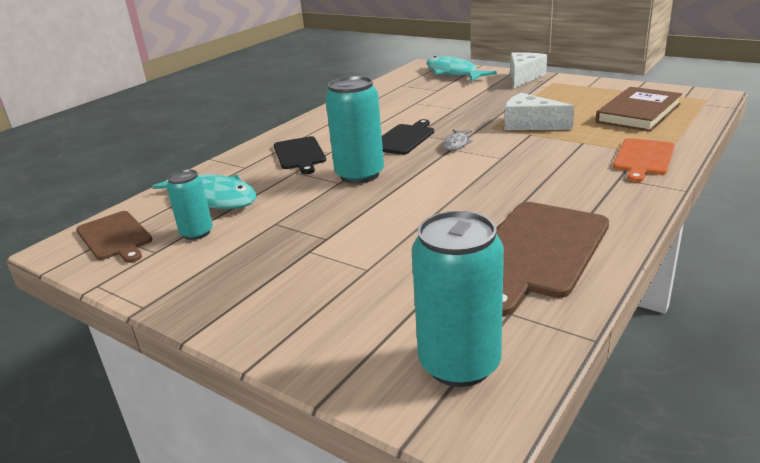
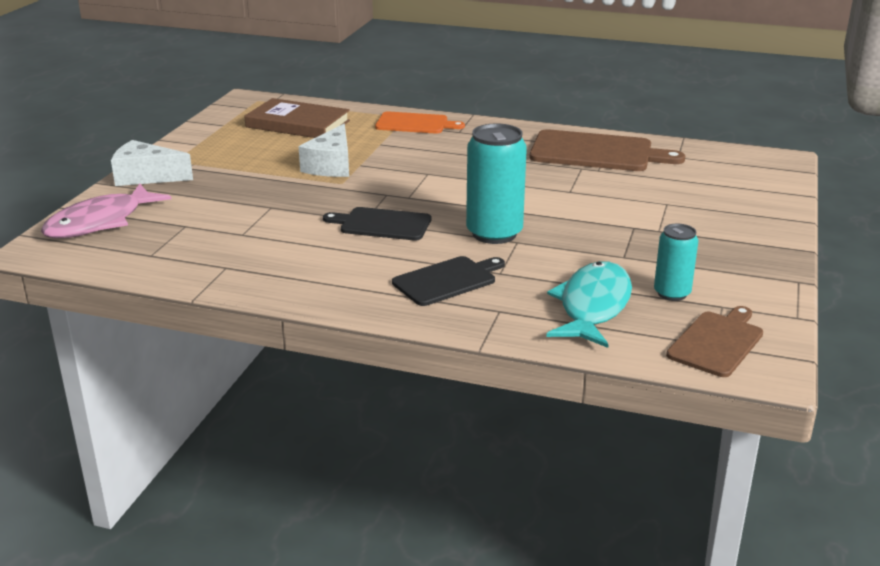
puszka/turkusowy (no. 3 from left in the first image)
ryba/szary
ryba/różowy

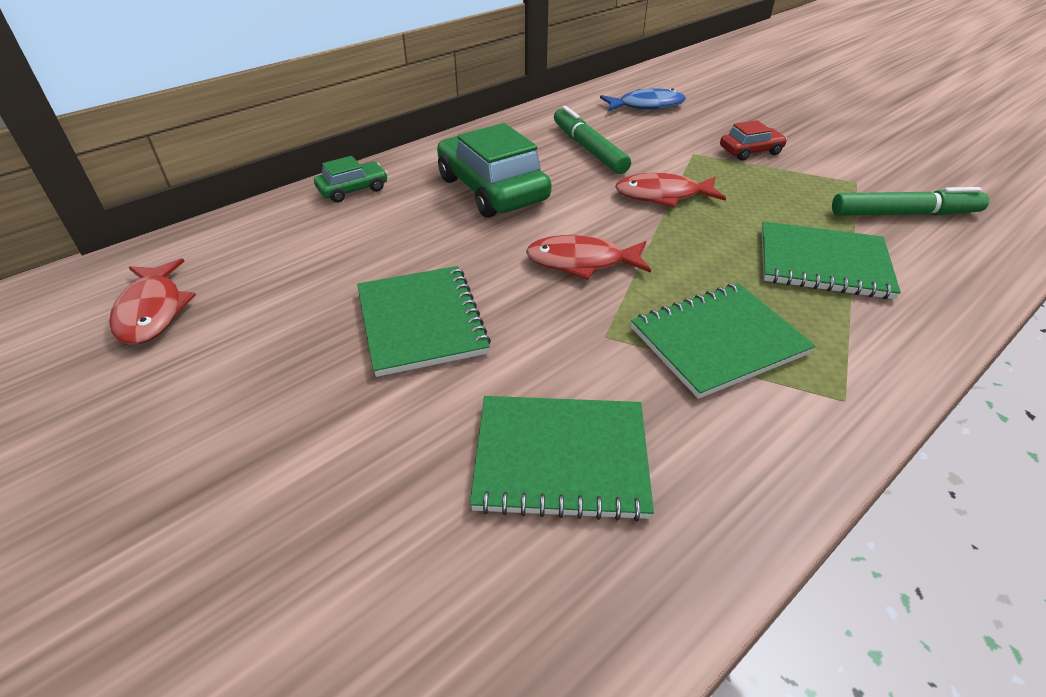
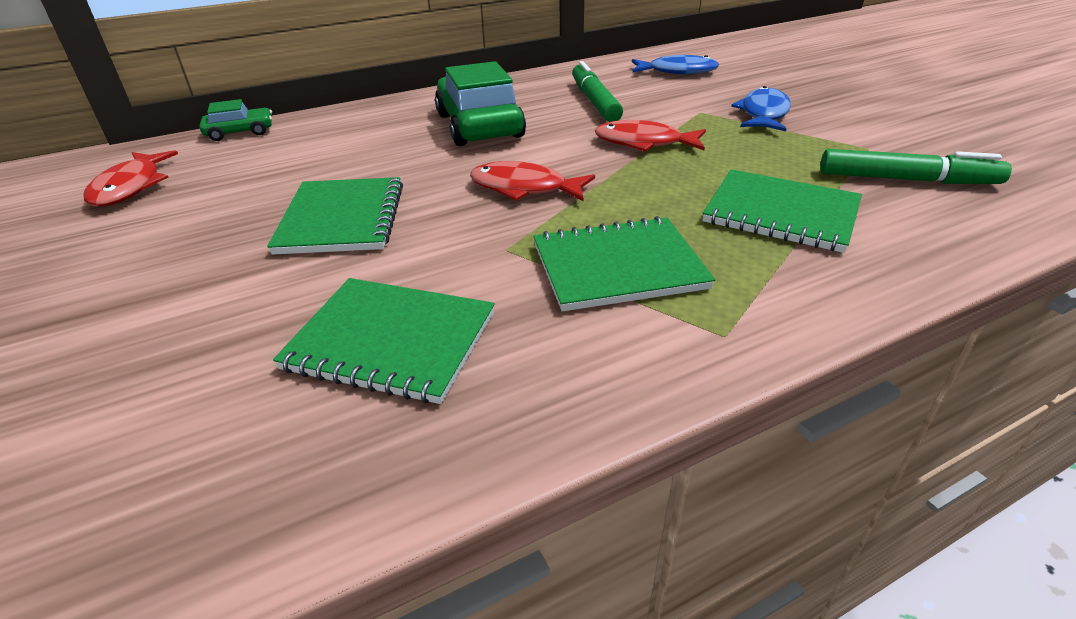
samochód/zielony (no. 1 from left)
ryba/niebieski (no. 2 from left)

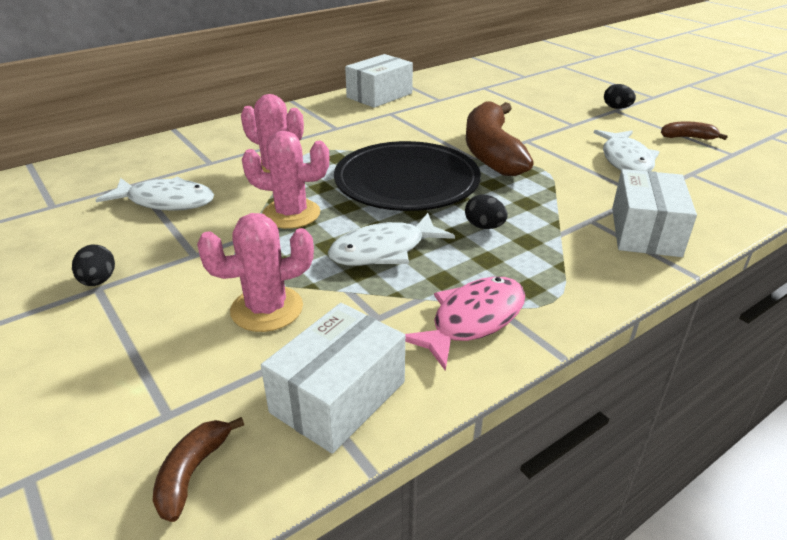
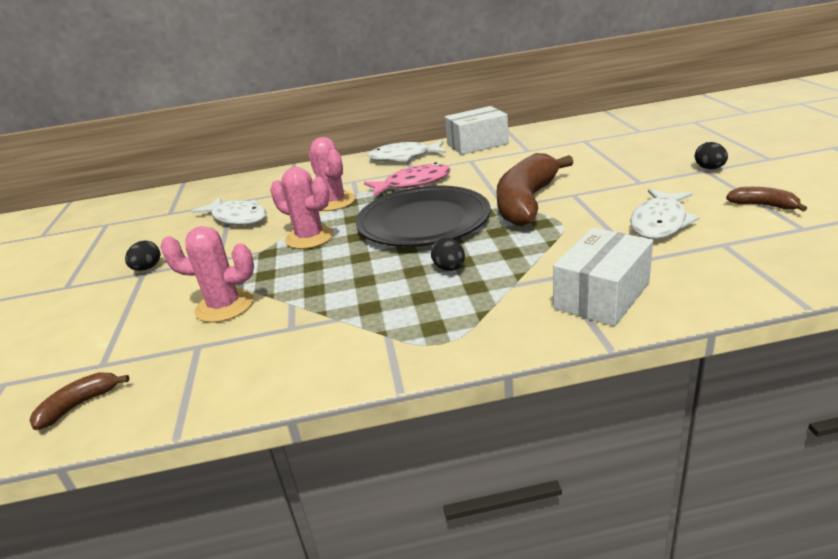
pudełko/biały (no. 1 from left in the first image)
ryba/biały (no. 2 from left)
ryba/różowy

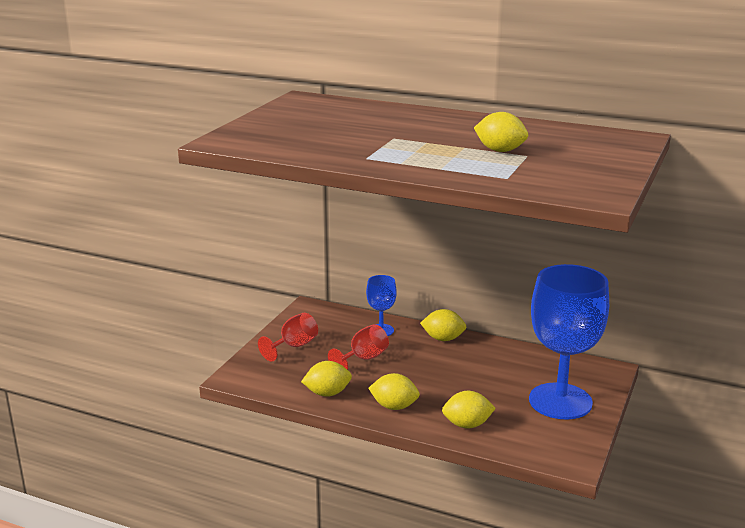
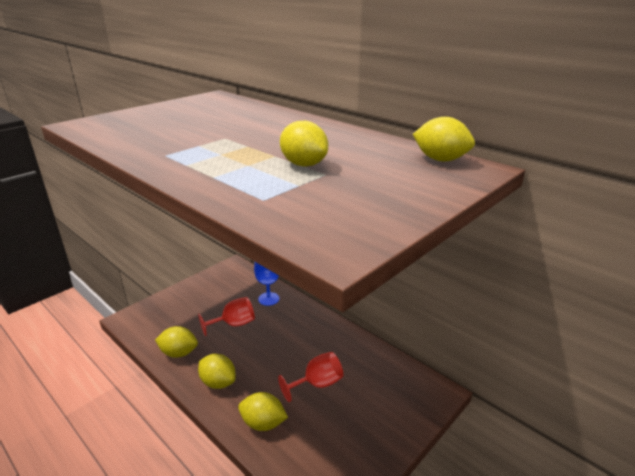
kielich/niebieski (no. 2 from left in the first image)
kielich/czerwony (no. 2 from left)
cytryna/żółty (no. 5 from left)

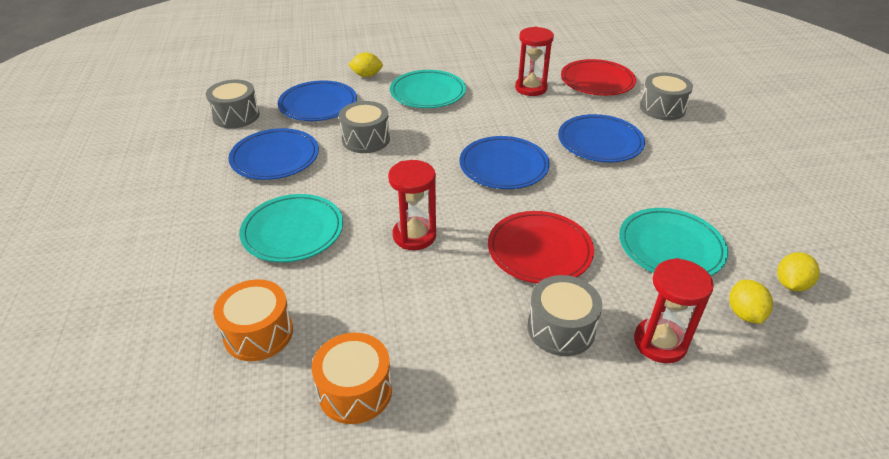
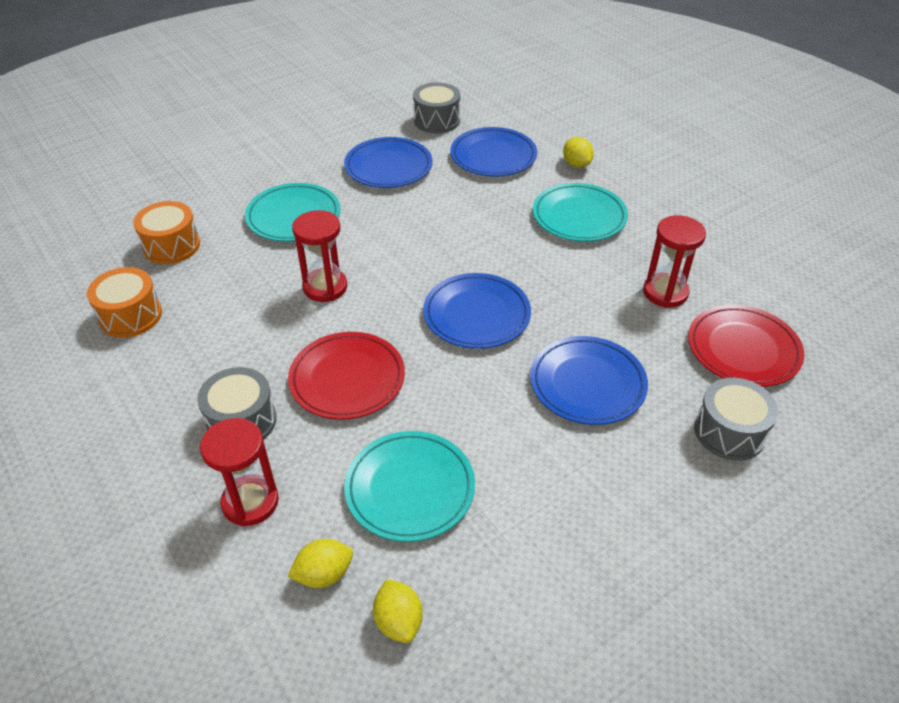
bęben/szary (no. 2 from left in the first image)
cytryna/żółty (no. 2 from left)

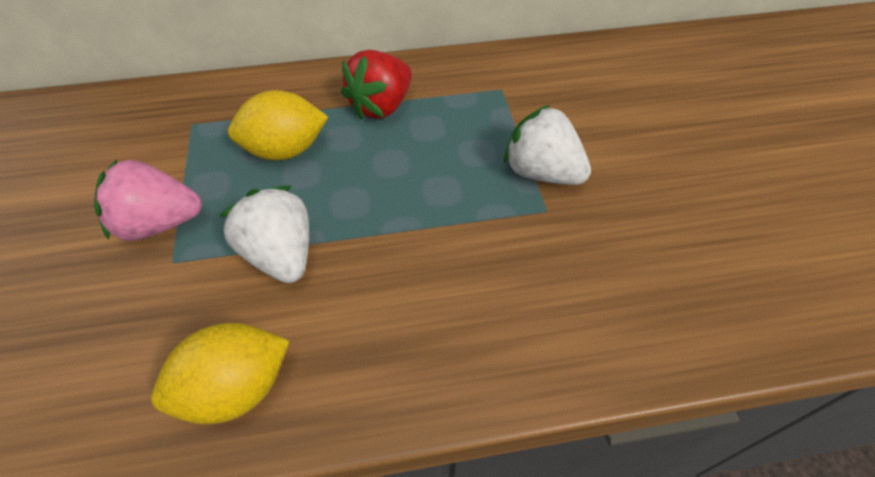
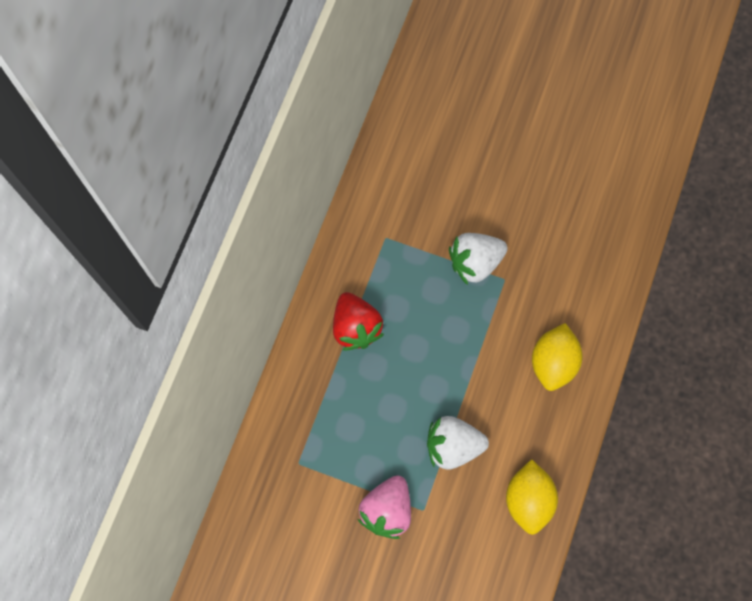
cytryna/żółty (no. 2 from left)

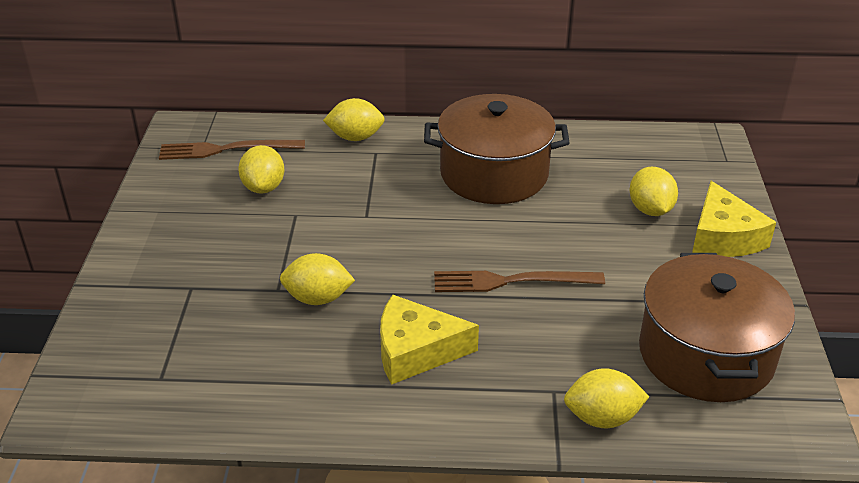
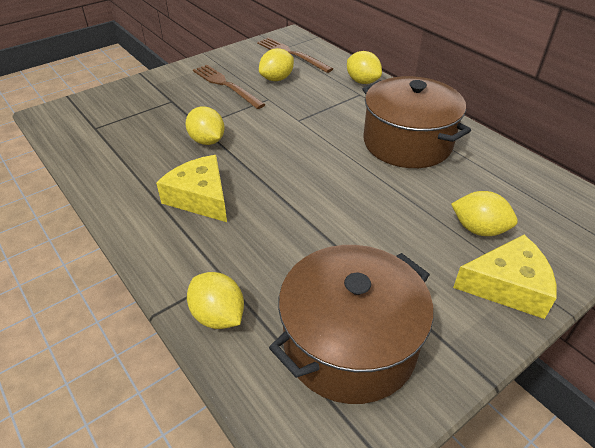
widelec/brązowy (no. 1 from left)
cytryna/żółty (no. 5 from left)
ser/żółty (no. 2 from left)

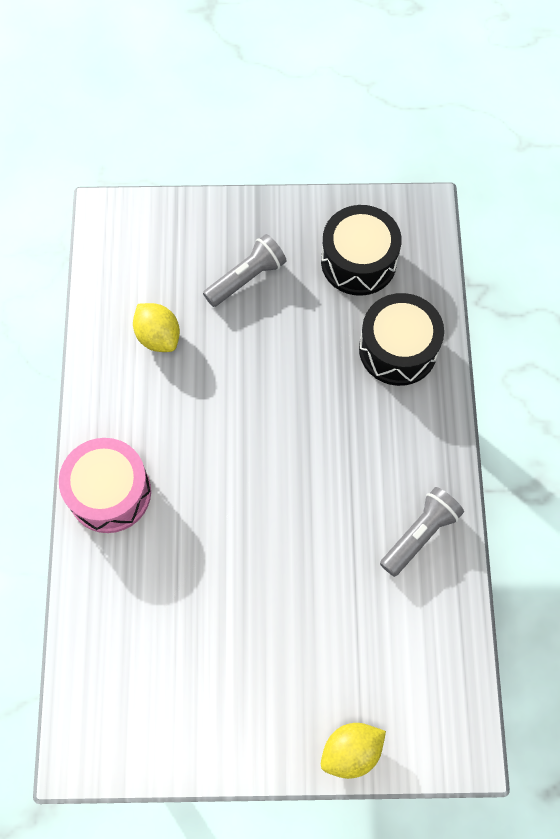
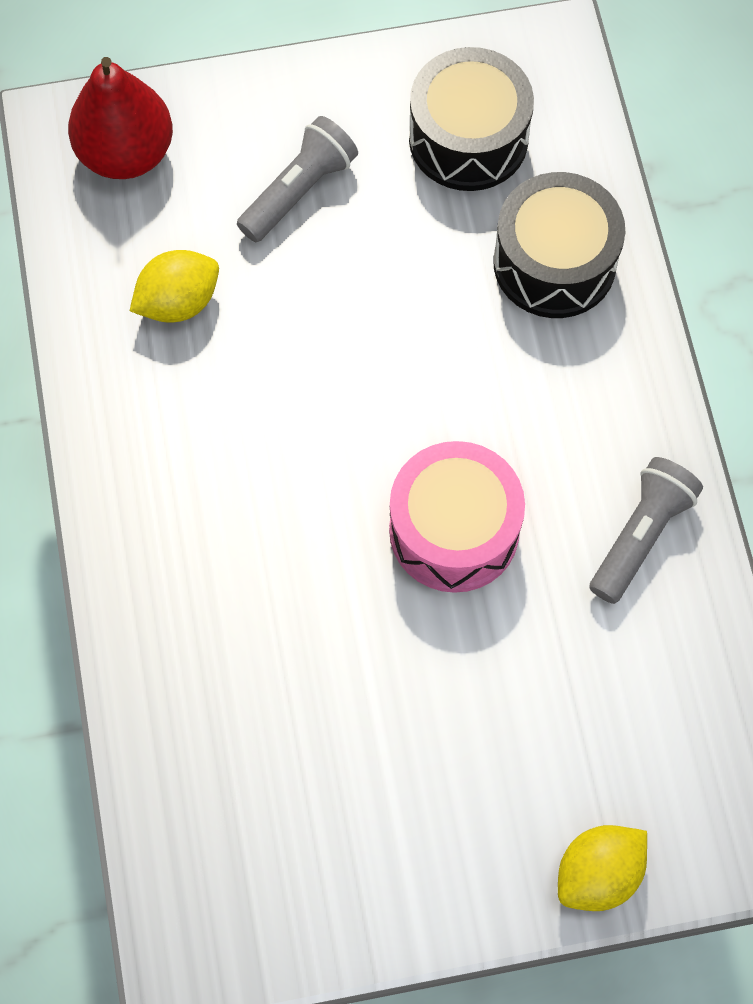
gruszka/czerwony
bęben/różowy
cytryna/żółty (no. 1 from left)

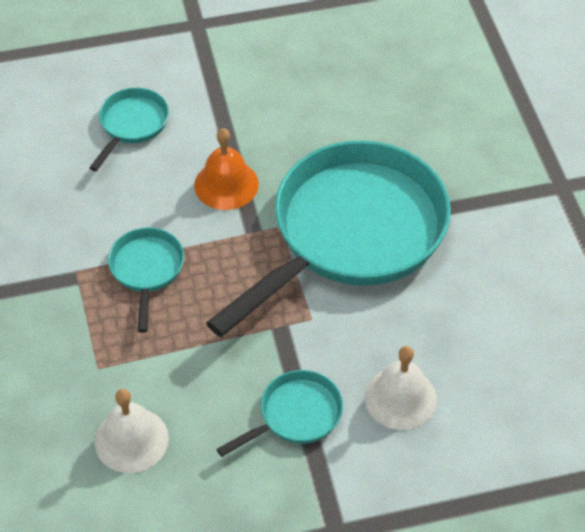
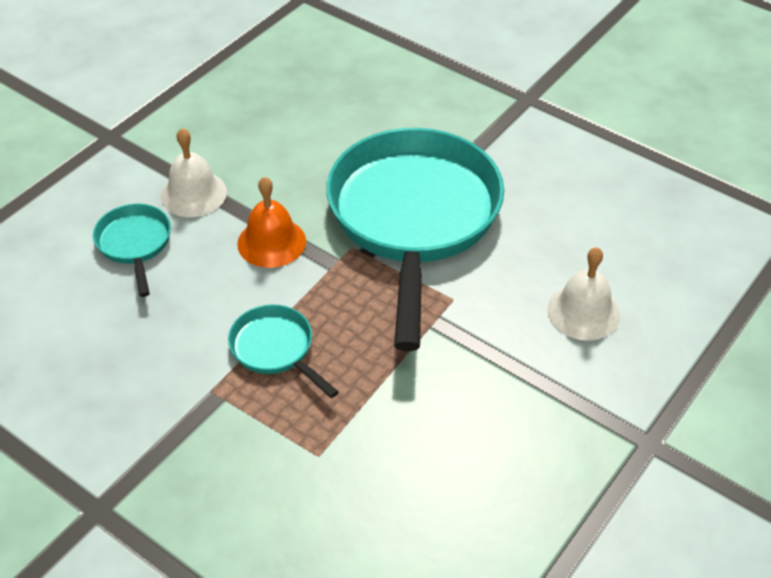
patelnia/turkusowy (no. 3 from left in the first image)
dzwonek/biały (no. 1 from left)

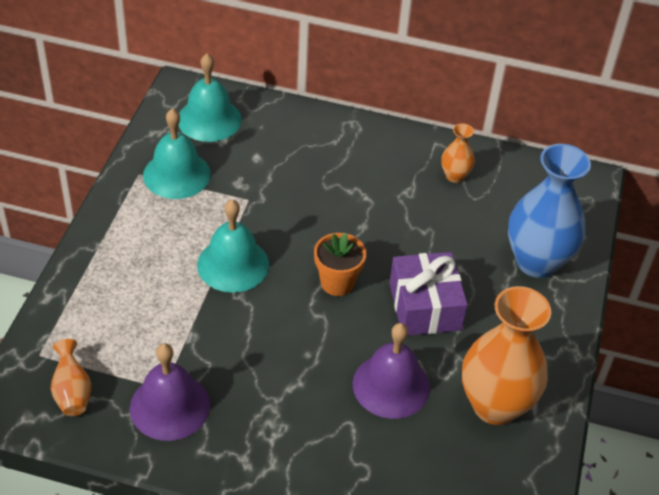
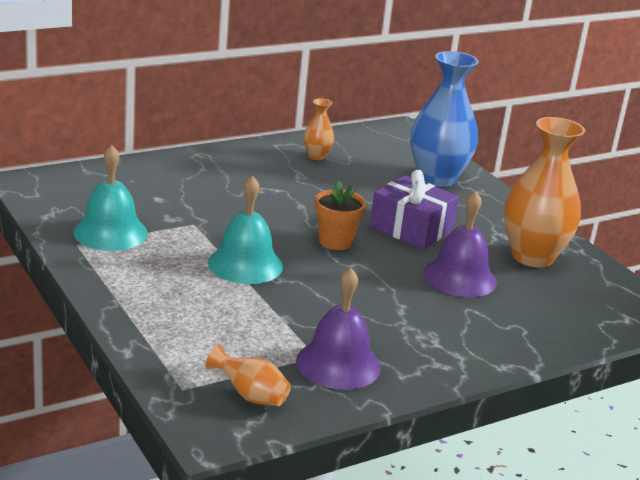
dzwonek/turkusowy (no. 2 from left in the first image)

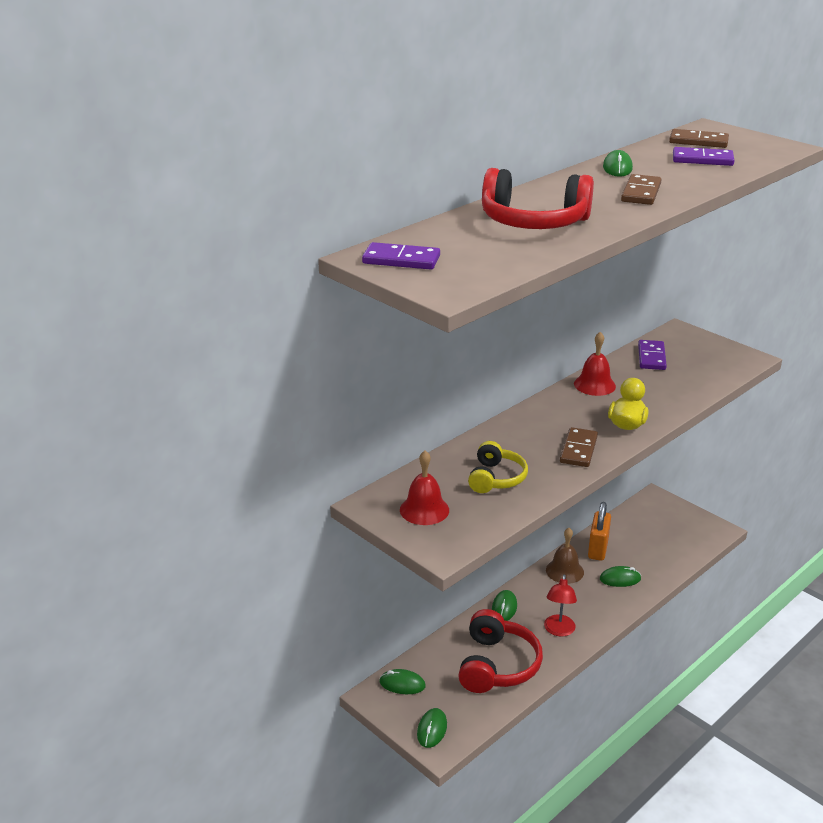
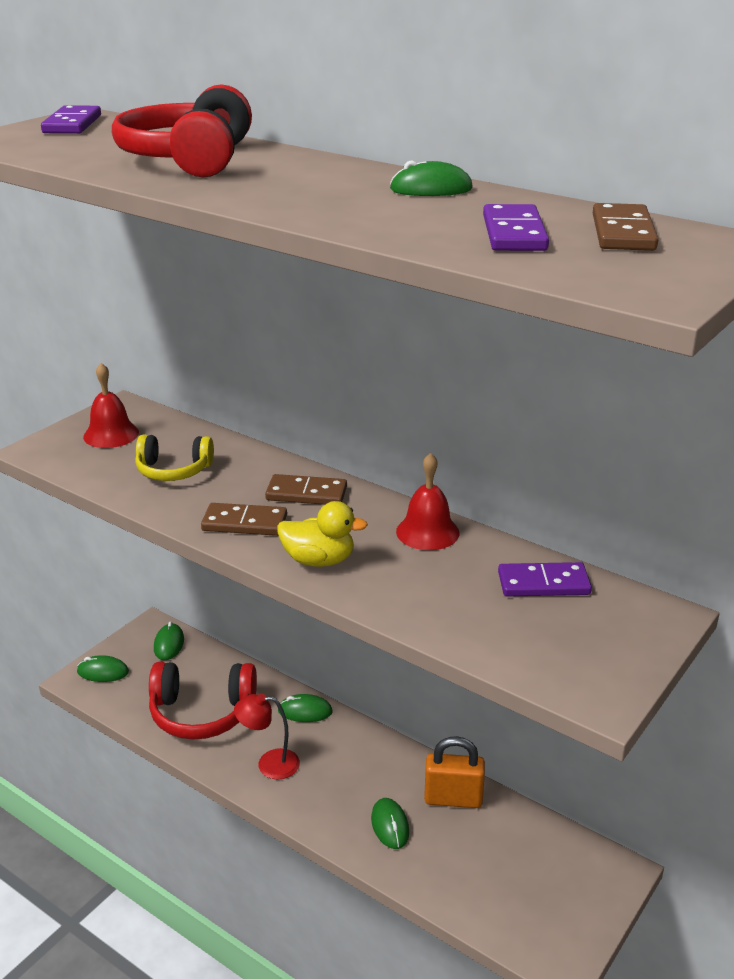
dzwonek/brązowy
kostka domina/brązowy (no. 2 from left)

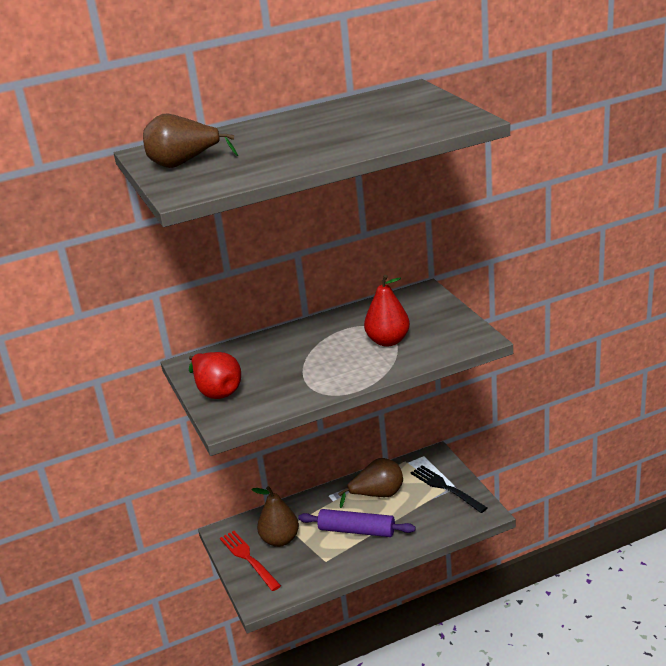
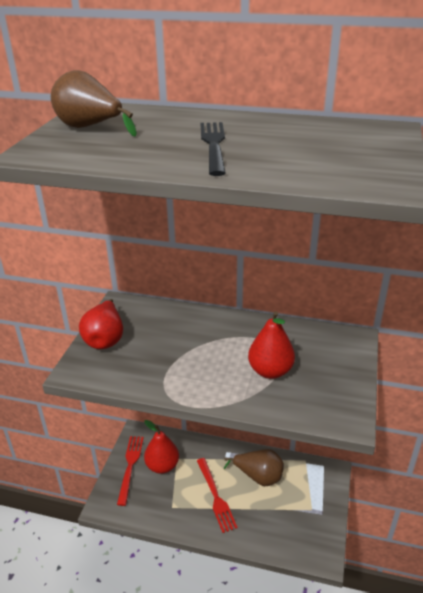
widelec/czarny
widelec/czerwony (no. 2 from left)
gruszka/czerwony (no. 2 from left)

